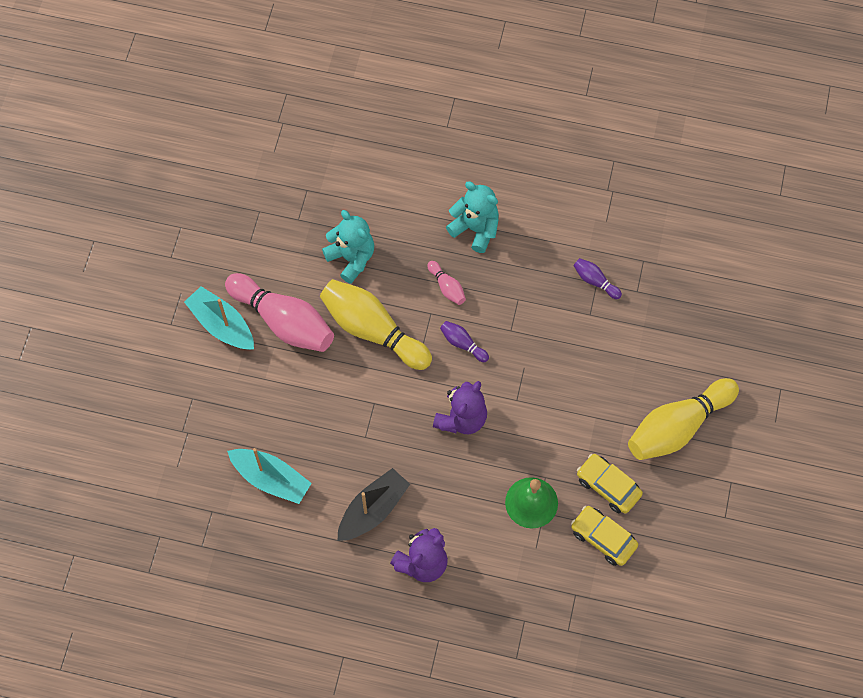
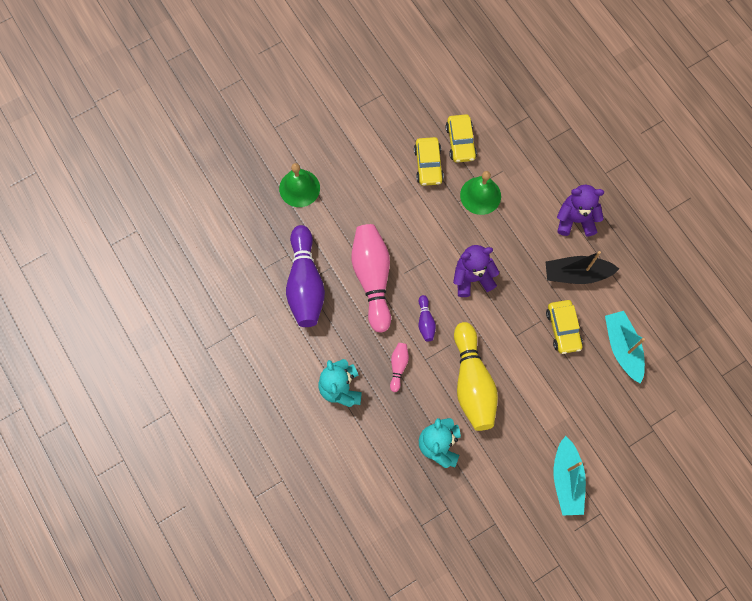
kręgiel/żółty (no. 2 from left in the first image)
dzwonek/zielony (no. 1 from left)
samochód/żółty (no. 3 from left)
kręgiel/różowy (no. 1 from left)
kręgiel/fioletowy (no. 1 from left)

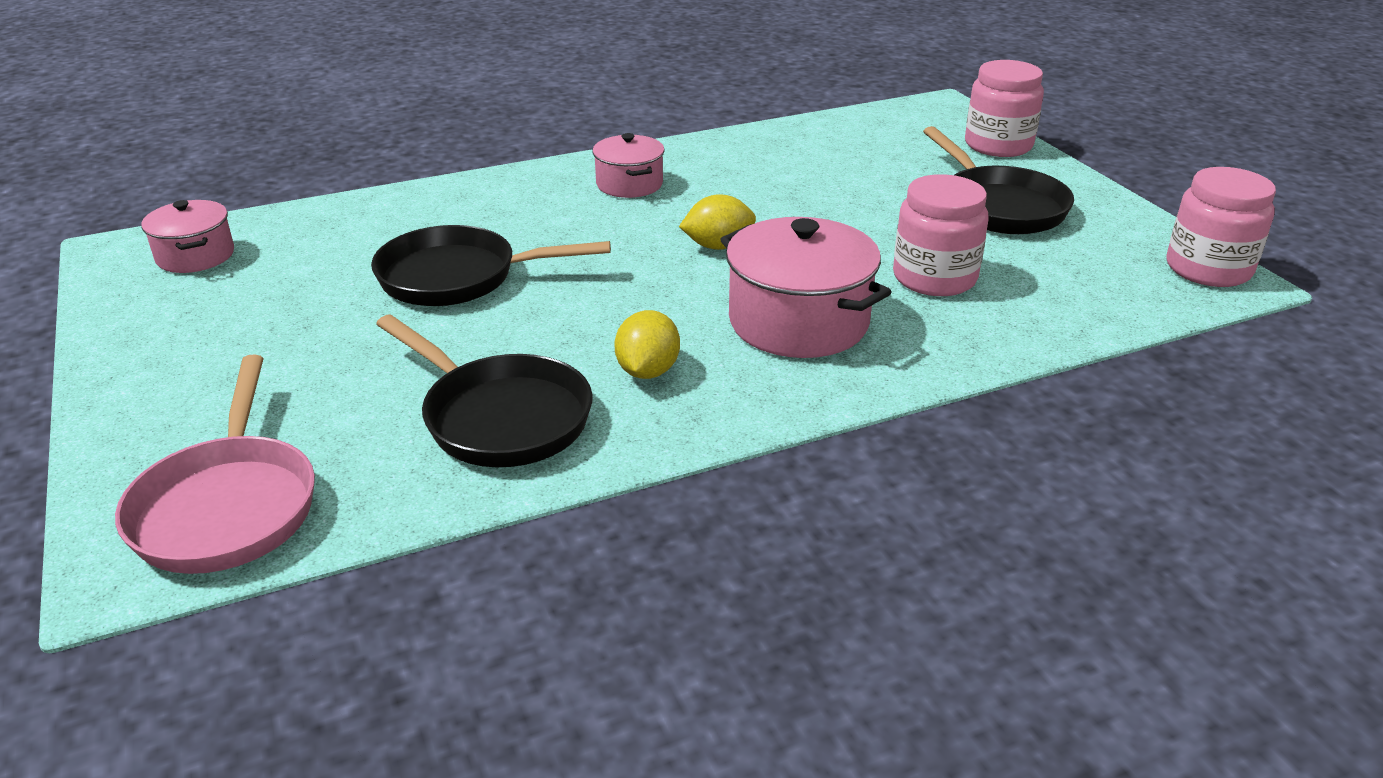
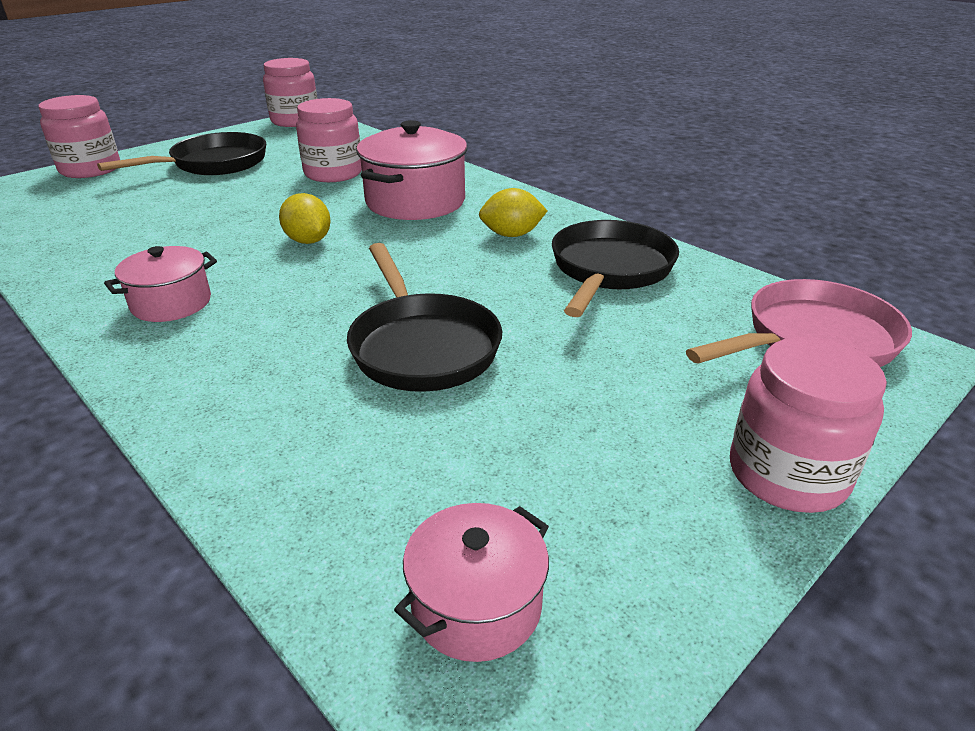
słoik/różowy (no. 4 from left)

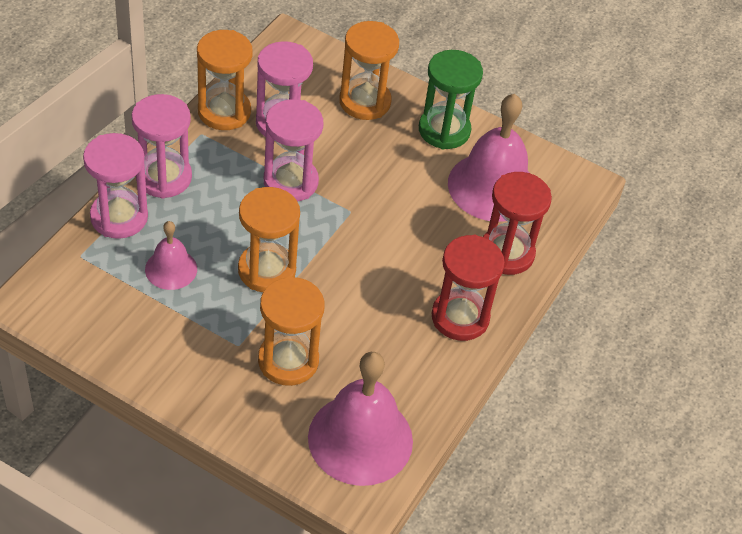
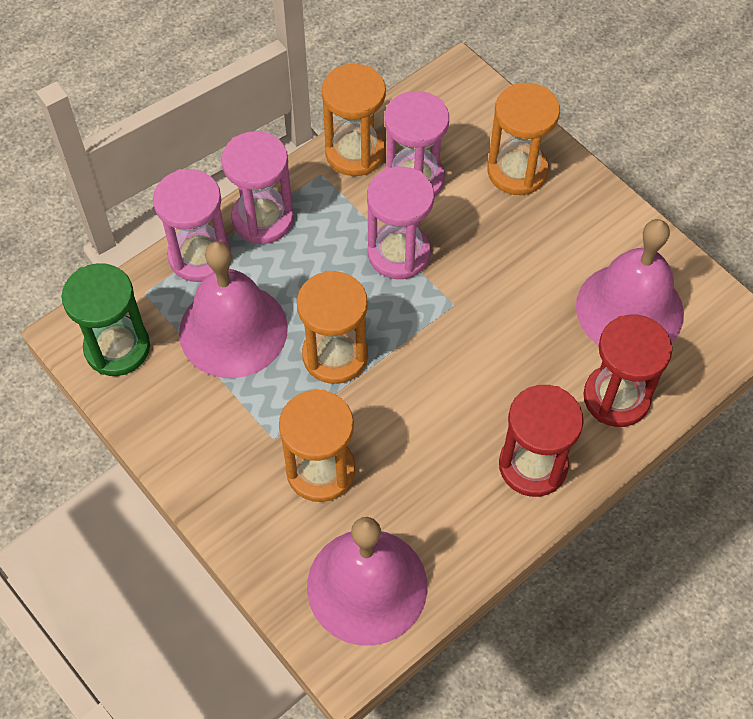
klepsydra/zielony
dzwonek/różowy (no. 1 from left)

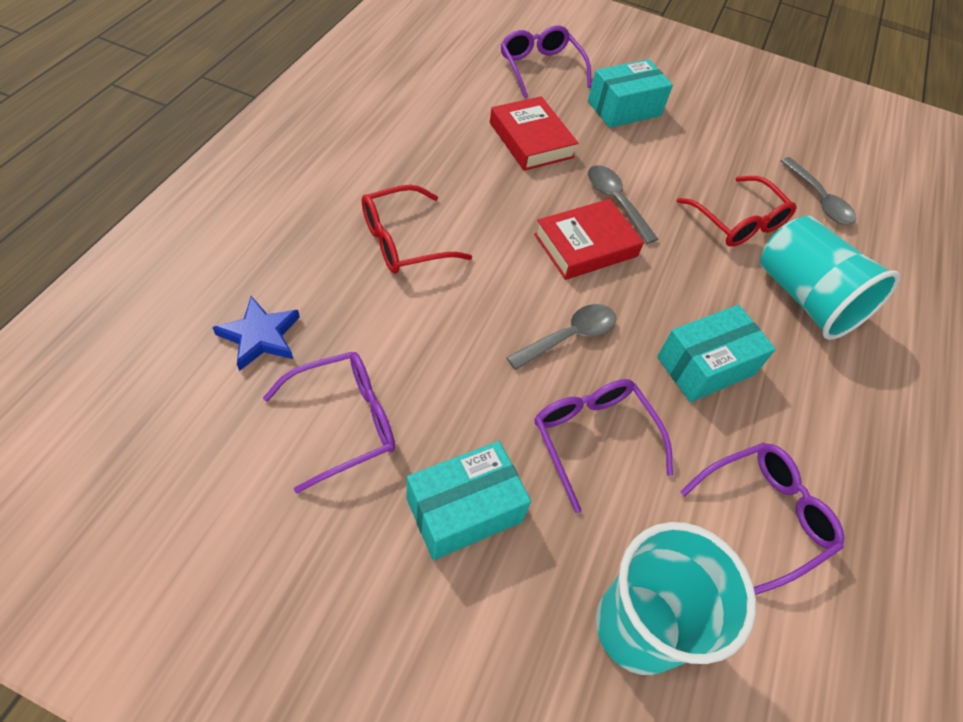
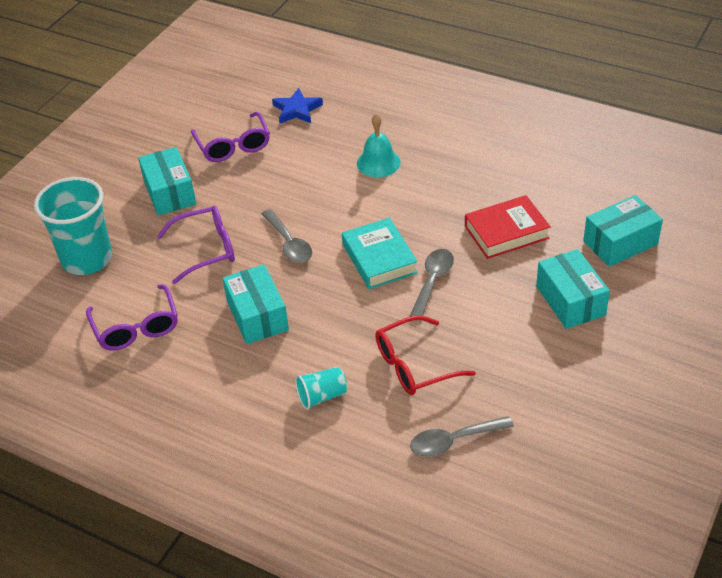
dzwonek/turkusowy
pudełko/turkusowy (no. 4 from left)
książka/turkusowy
łyżka/szary (no. 2 from left)
szklanka/turkusowy (no. 2 from left)

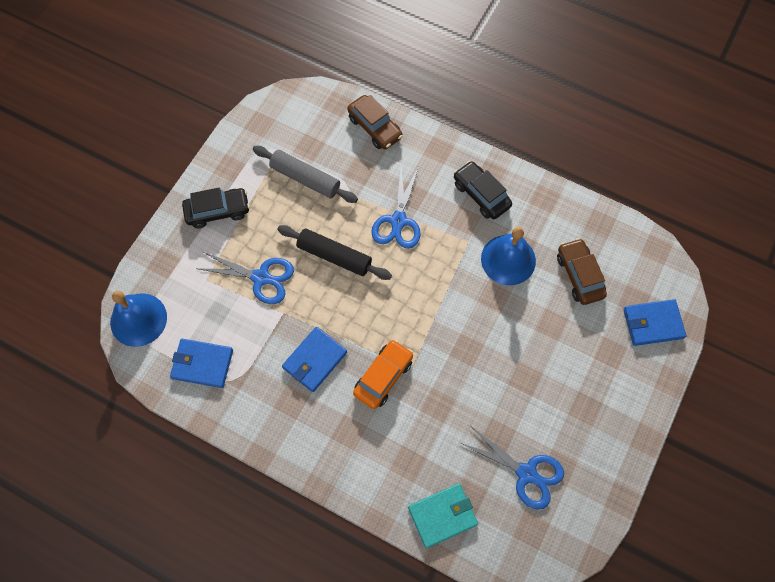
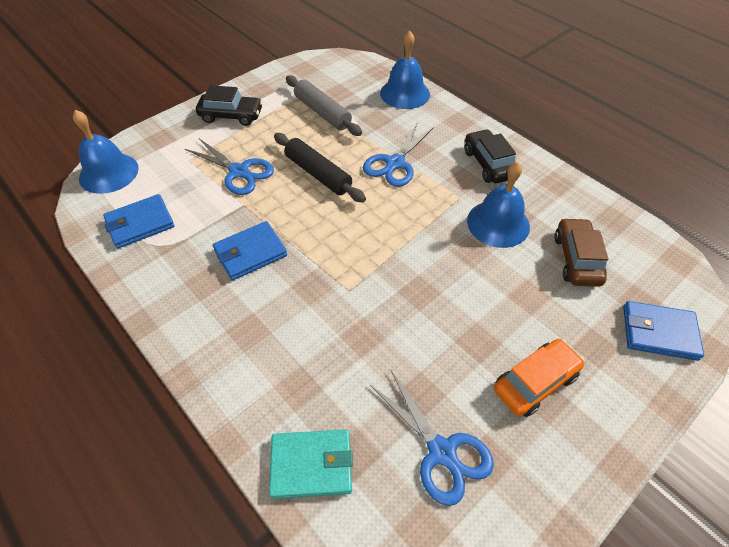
samochód/pomarańczowy
dzwonek/niebieski (no. 2 from left)
portfel/niebieski (no. 1 from left)

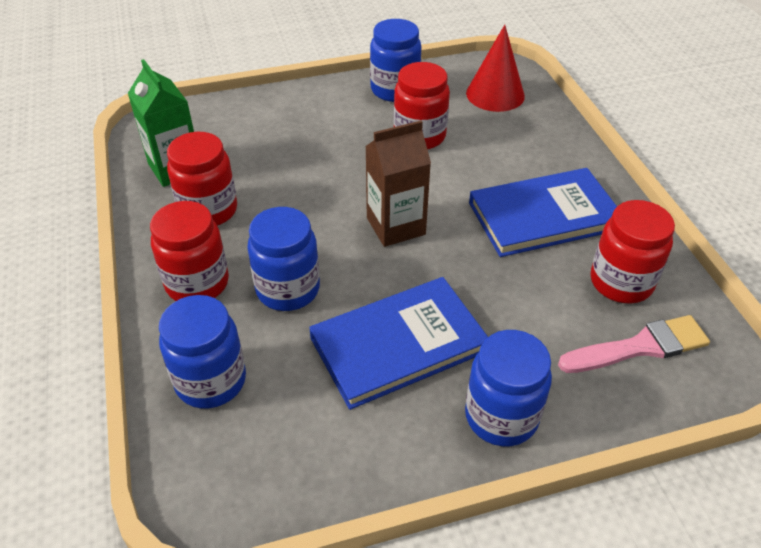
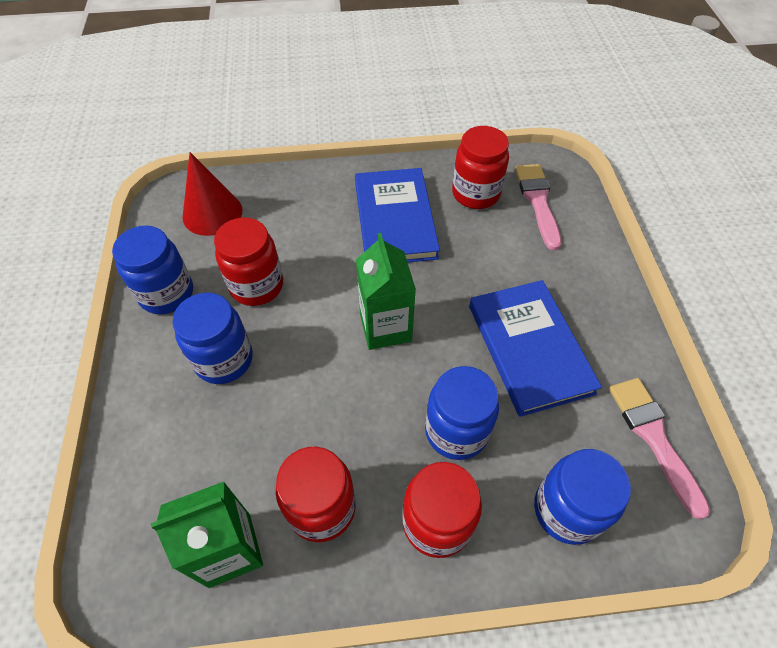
pędzel/różowy (no. 2 from left)
słoik/niebieski (no. 2 from left)
karton mleka/zielony (no. 2 from left)

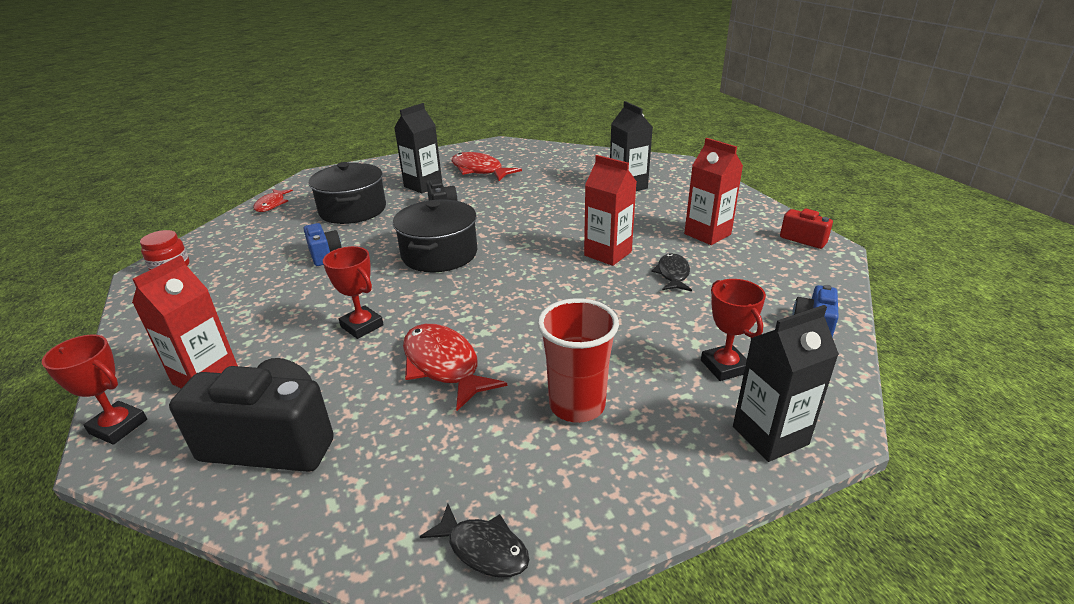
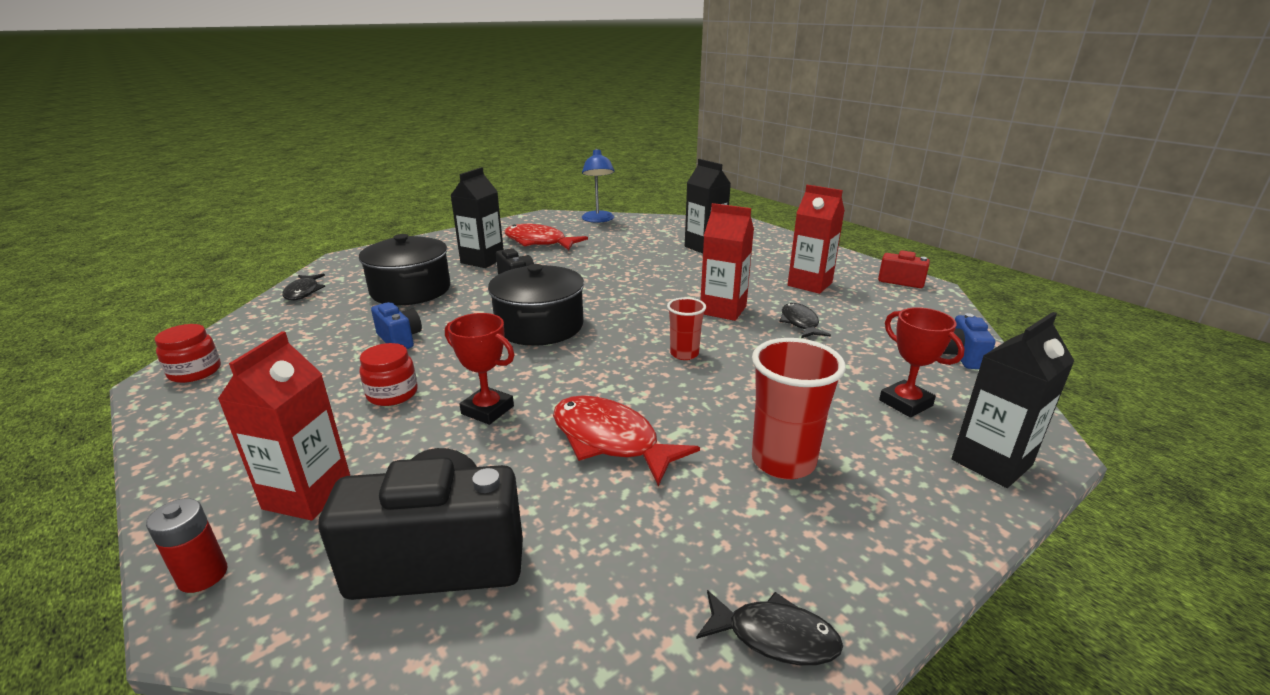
słoik/czerwony (no. 2 from left)
lampka/niebieski
szklanka/czerwony (no. 1 from left)
bateria/czerwony
ryba/czarny (no. 1 from left)

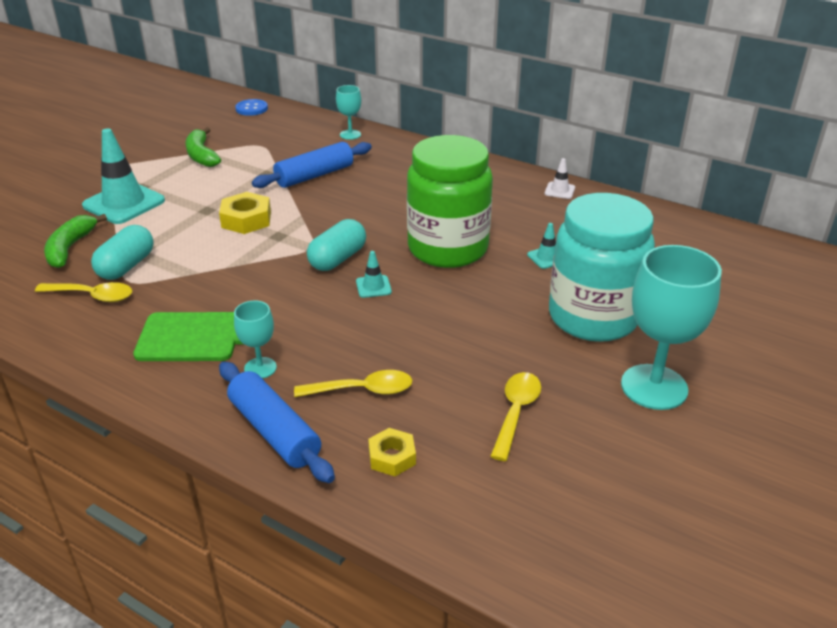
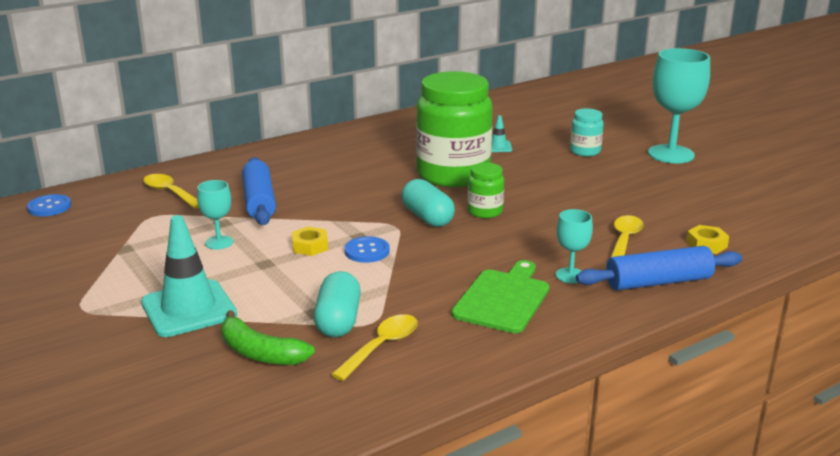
banan/zielony (no. 2 from left in the first image)
pachołek/biały
guzik/niebieski (no. 2 from left)
kielich/turkusowy (no. 1 from left)
łyżka/żółty (no. 1 from left)
słoik/zielony (no. 2 from left)
kapsułka/turkusowy (no. 1 from left)
nakrętka/żółty (no. 1 from left)
słoik/turkusowy

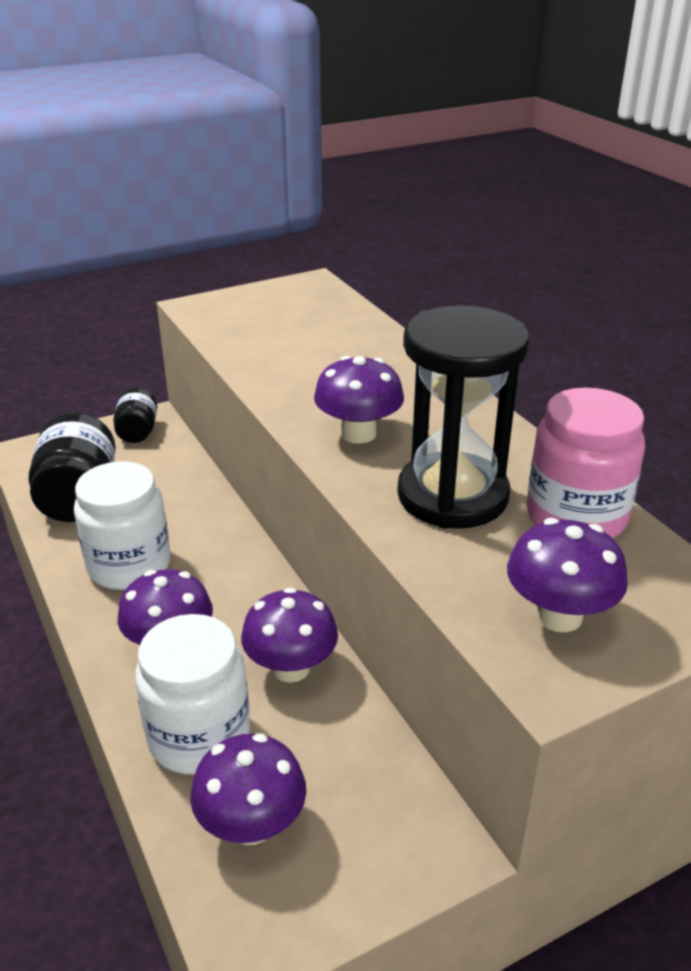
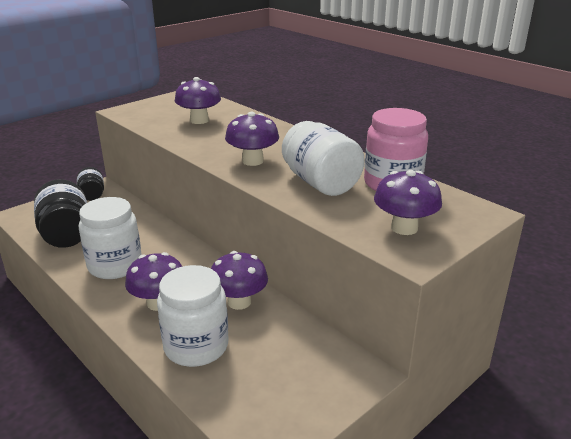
grzyb/fioletowy (no. 2 from left)
słoik/biały (no. 3 from left)

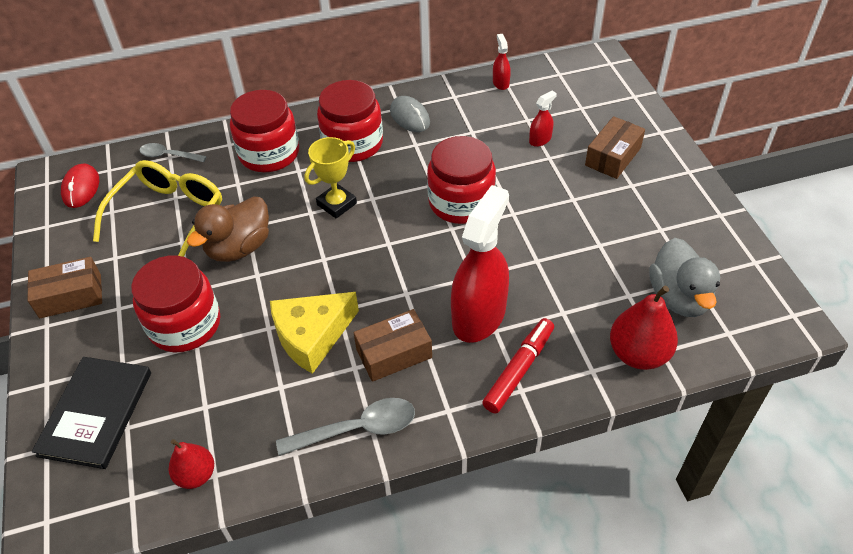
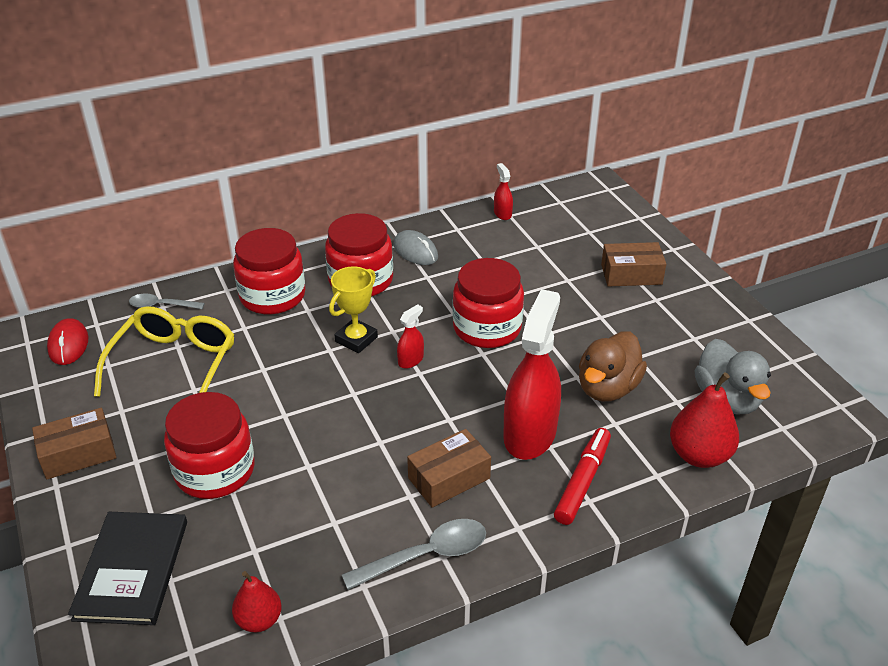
ser/żółty
kaczka/brązowy
spryskiwacz/czerwony (no. 1 from left)
pudełko/brązowy (no. 3 from left)

